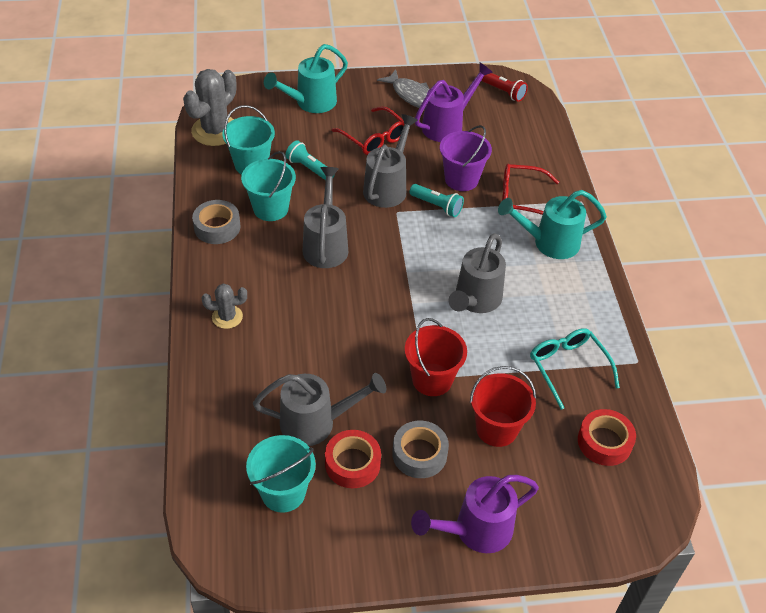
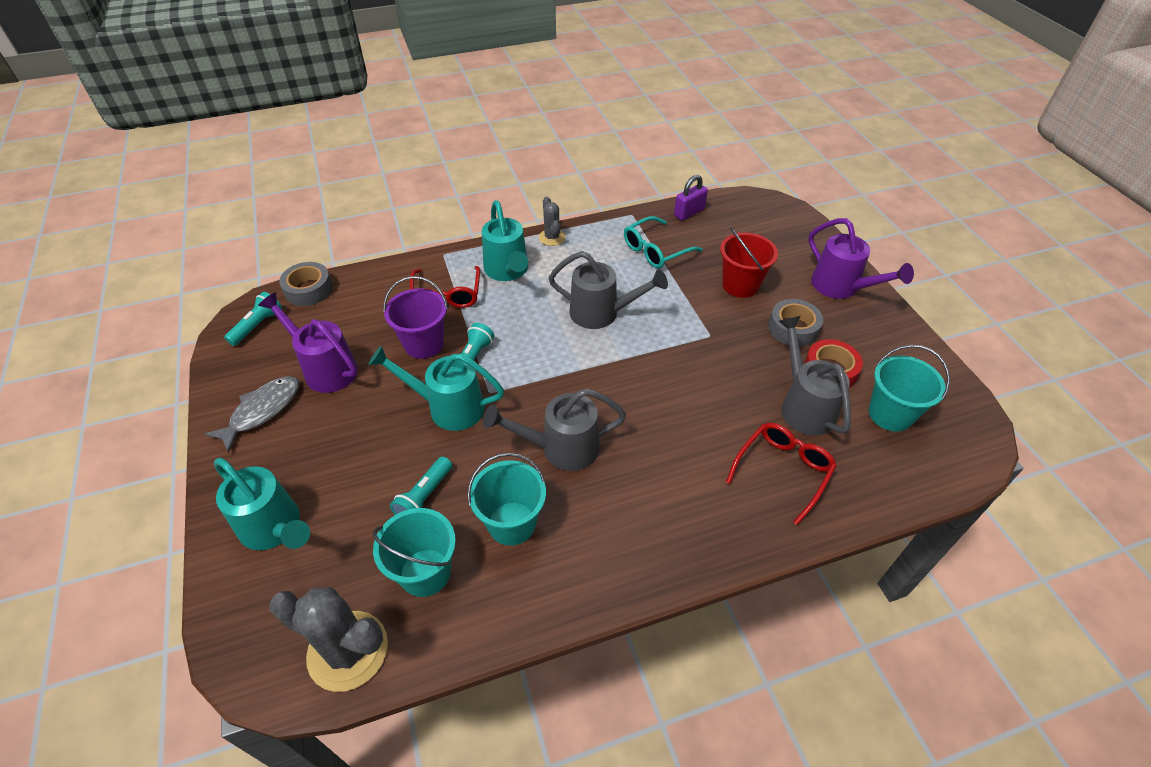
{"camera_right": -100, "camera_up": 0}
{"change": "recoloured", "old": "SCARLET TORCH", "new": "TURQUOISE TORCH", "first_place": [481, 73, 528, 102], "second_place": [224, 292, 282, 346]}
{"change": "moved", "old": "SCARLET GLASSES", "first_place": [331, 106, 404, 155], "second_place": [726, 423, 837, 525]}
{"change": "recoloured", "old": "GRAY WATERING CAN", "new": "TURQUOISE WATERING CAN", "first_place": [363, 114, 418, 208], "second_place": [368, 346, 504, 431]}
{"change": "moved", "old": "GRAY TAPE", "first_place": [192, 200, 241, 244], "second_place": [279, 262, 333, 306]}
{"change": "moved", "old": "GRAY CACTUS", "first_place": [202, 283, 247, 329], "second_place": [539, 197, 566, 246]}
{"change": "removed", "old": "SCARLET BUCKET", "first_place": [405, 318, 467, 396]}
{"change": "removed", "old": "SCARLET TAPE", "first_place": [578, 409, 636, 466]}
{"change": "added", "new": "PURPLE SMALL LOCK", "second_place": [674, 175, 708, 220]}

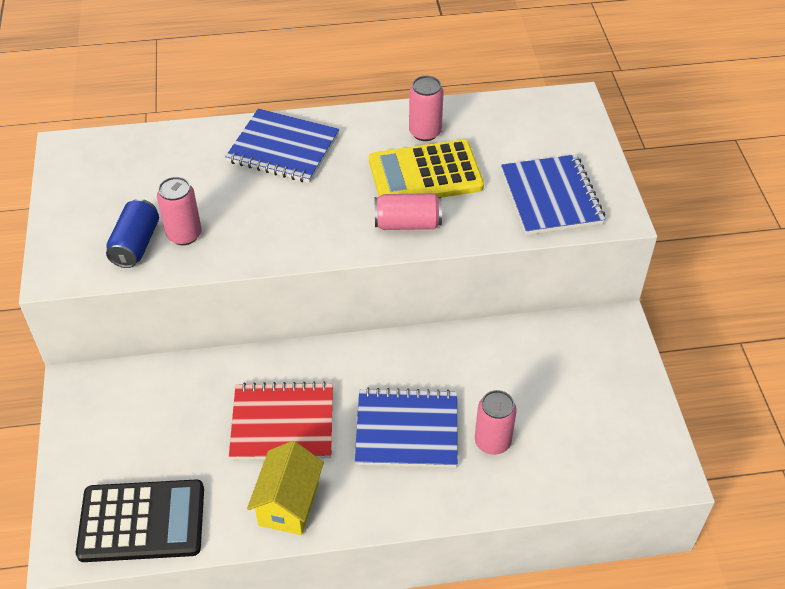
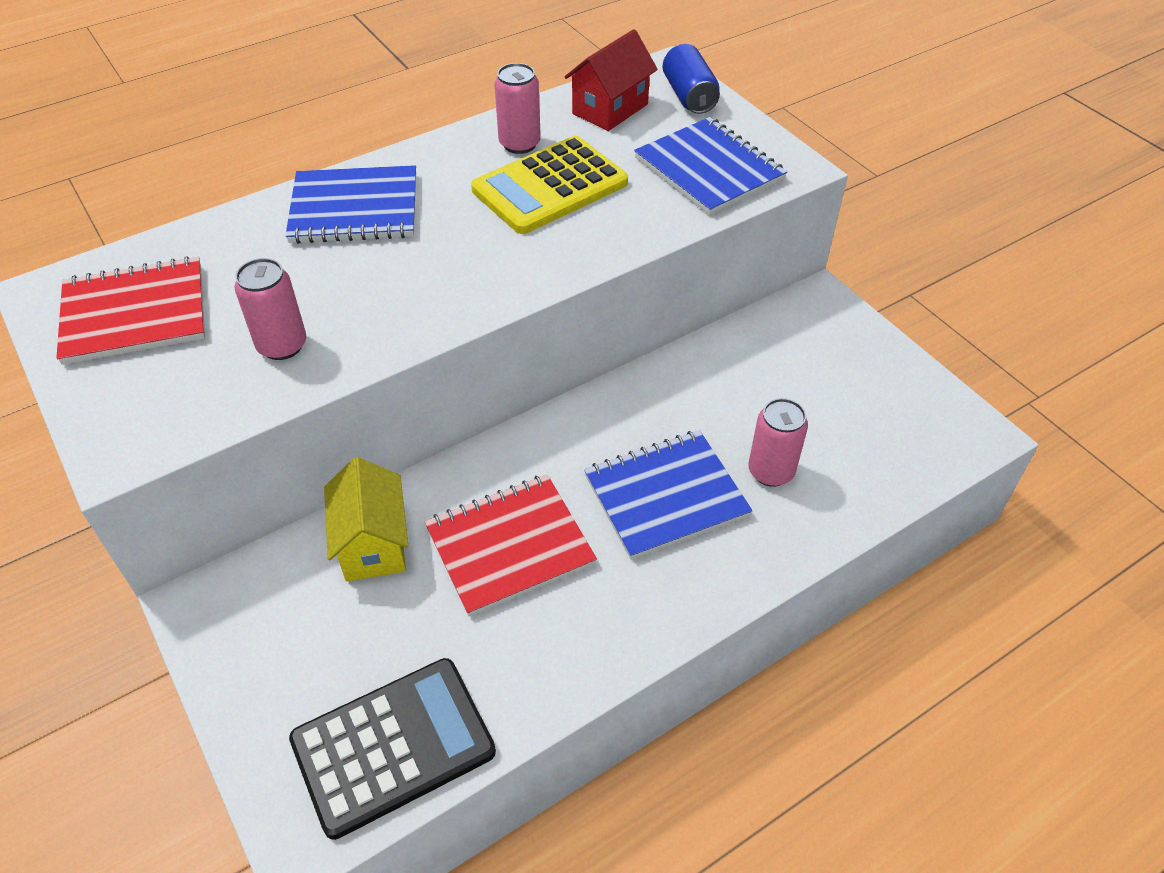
{"camera_right": -25, "camera_up": 0}
{"change": "removed", "old": "ROSE-PINK SODA CAN", "first_place": [374, 193, 442, 230]}
{"change": "moved", "old": "ROYAL BLUE SODA CAN", "first_place": [106, 199, 159, 268], "second_place": [663, 44, 720, 114]}
{"change": "moved", "old": "GOLDEN COTTAGE", "first_place": [247, 441, 324, 535], "second_place": [324, 457, 408, 582]}
{"change": "added", "new": "SCARLET COTTAGE", "second_place": [564, 29, 658, 131]}
{"change": "added", "new": "SCARLET NOTEPAD", "second_place": [56, 256, 205, 365]}

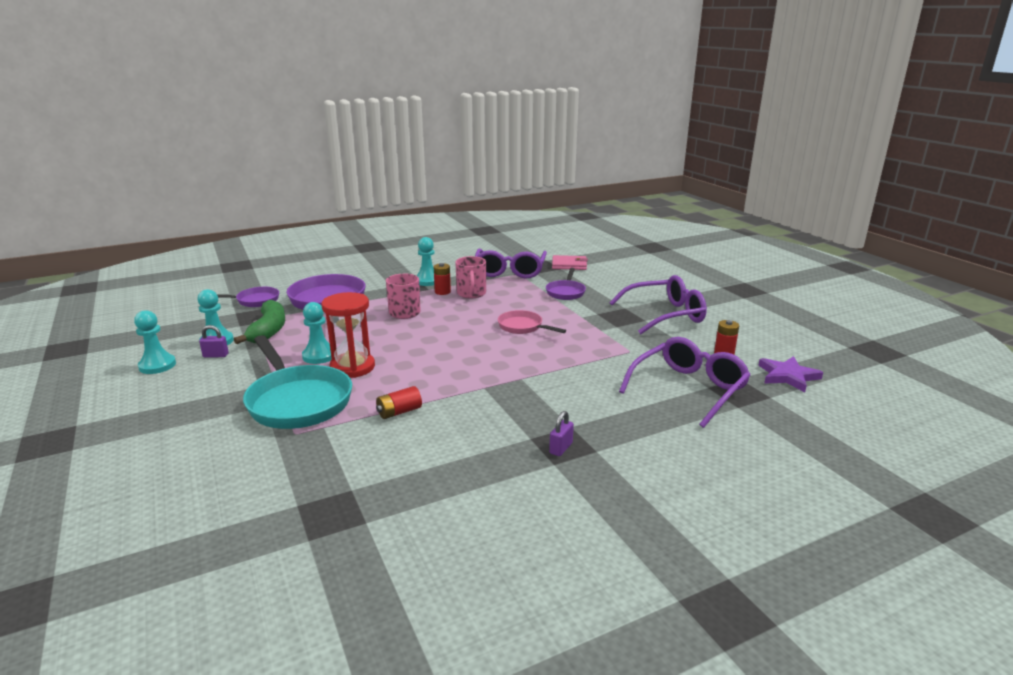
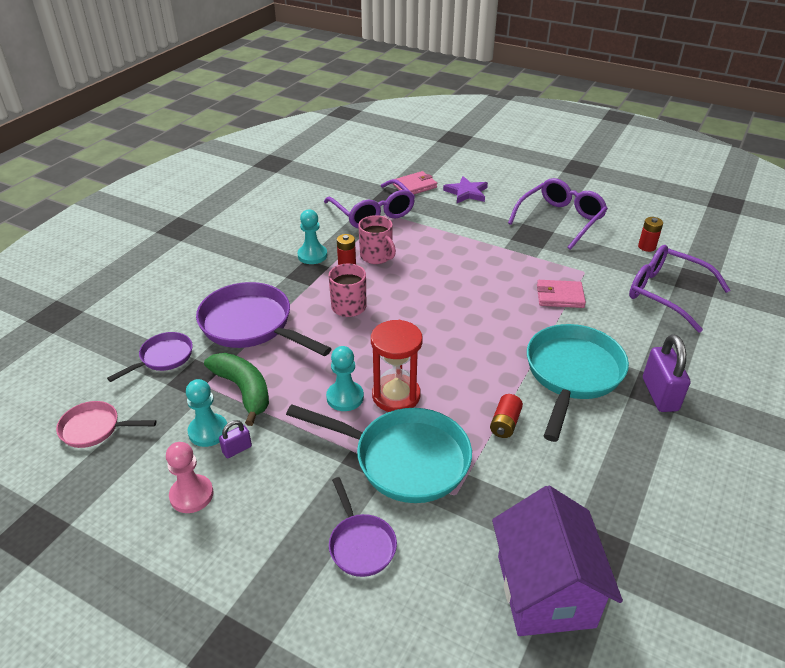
{"camera_right": -35, "camera_up": 15}
{"change": "moved", "old": "PURPLE FRYING PAN", "first_place": [546, 268, 586, 300], "second_place": [329, 477, 397, 577]}
{"change": "recoloured", "old": "TURQUOISE GAME PAWN", "new": "ROSE-PINK GAME PAWN", "first_place": [134, 310, 176, 374], "second_place": [166, 442, 213, 513]}
{"change": "moved", "old": "ROSE-PINK FRYING PAN", "first_place": [498, 310, 566, 334], "second_place": [56, 401, 157, 448]}
{"change": "turned", "old": "PURPLE GLASSES", "first_place": [619, 337, 751, 428], "second_place": [629, 245, 731, 333], "degrees": -60}
{"change": "moved", "old": "PURPLE FIVE-POINTED STAR", "first_place": [758, 356, 823, 392], "second_place": [443, 176, 488, 203]}
{"change": "resized", "old": "PURPLE SMALL LOCK", "first_place": [549, 411, 574, 456], "second_place": [643, 334, 690, 412], "factor": 1.94}
{"change": "added", "new": "ROSE-PINK BILLFOLD", "second_place": [537, 280, 586, 308]}
{"change": "added", "new": "TURQUOISE FRYING PAN", "second_place": [527, 324, 629, 442]}
{"change": "added", "new": "PURPLE COTTAGE", "second_place": [492, 486, 623, 636]}

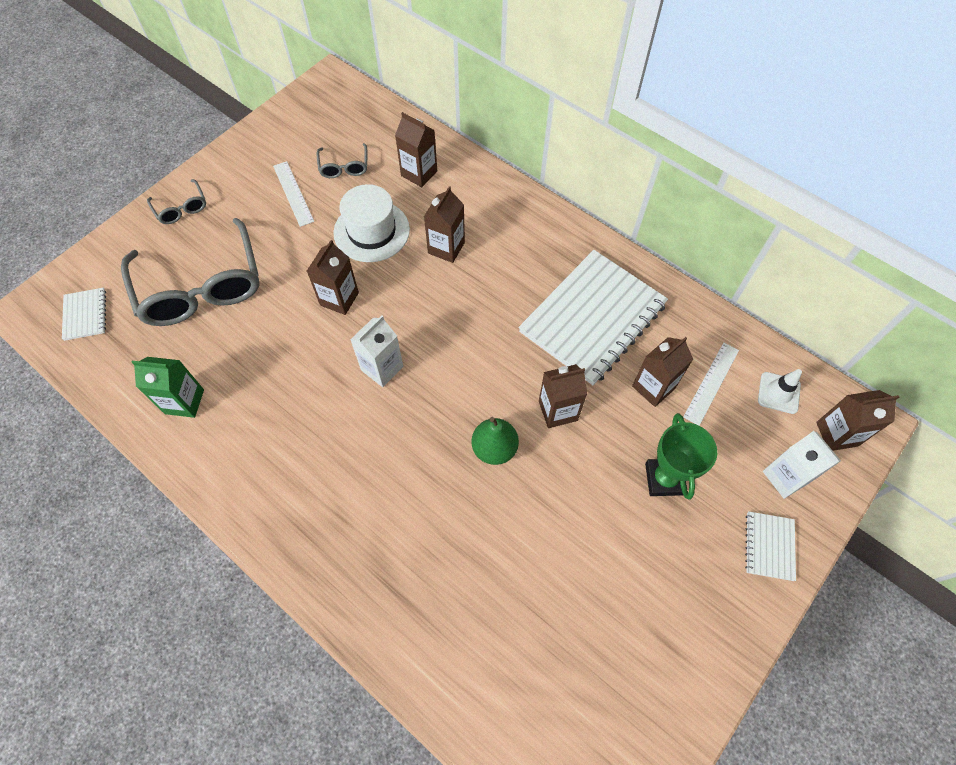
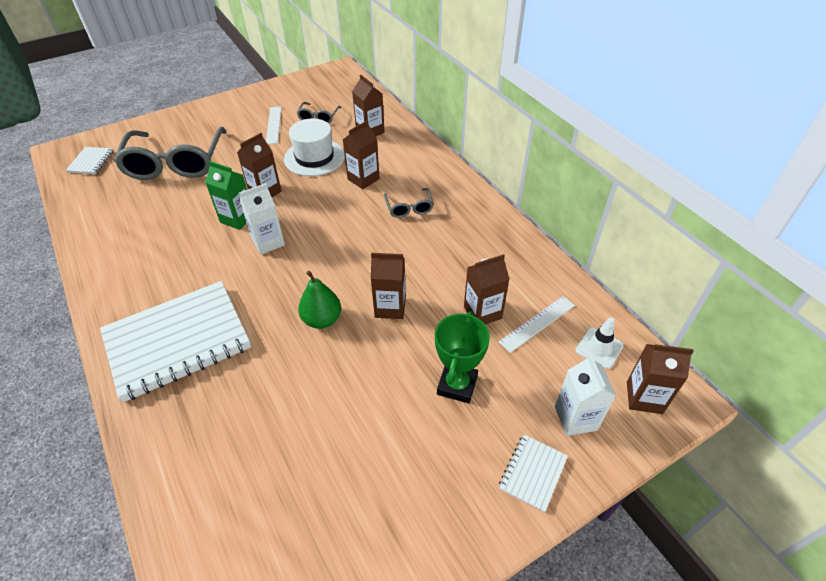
{"camera_right": 20, "camera_up": -15}
{"change": "moved", "old": "GRAY GLASSES", "first_place": [147, 179, 206, 224], "second_place": [384, 188, 434, 218]}
{"change": "moved", "old": "PURE WHITE NOTEPAD", "first_place": [519, 250, 668, 385], "second_place": [100, 281, 251, 403]}
{"change": "moved", "old": "GREEN JUICE CARTON", "first_place": [131, 357, 204, 418], "second_place": [205, 161, 247, 230]}

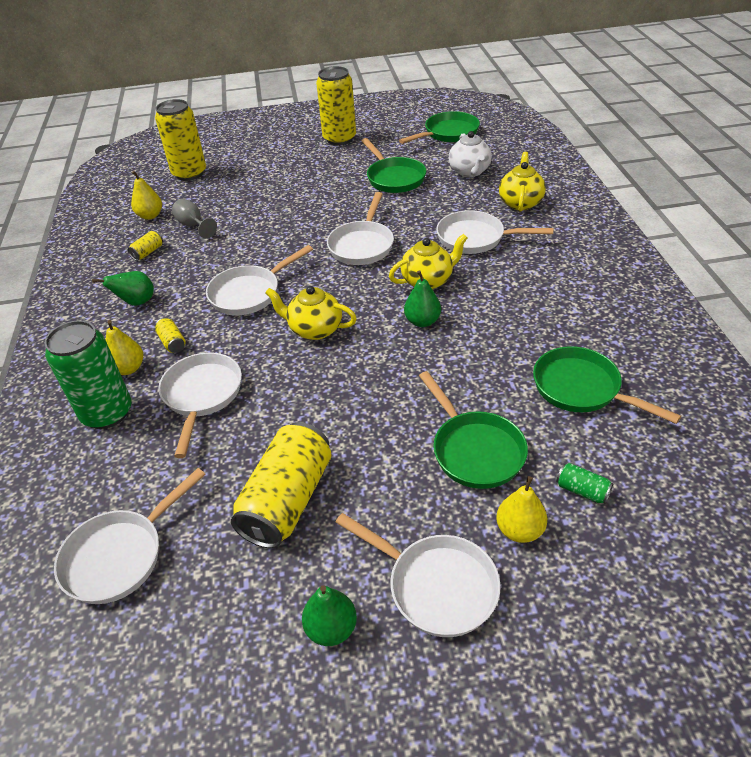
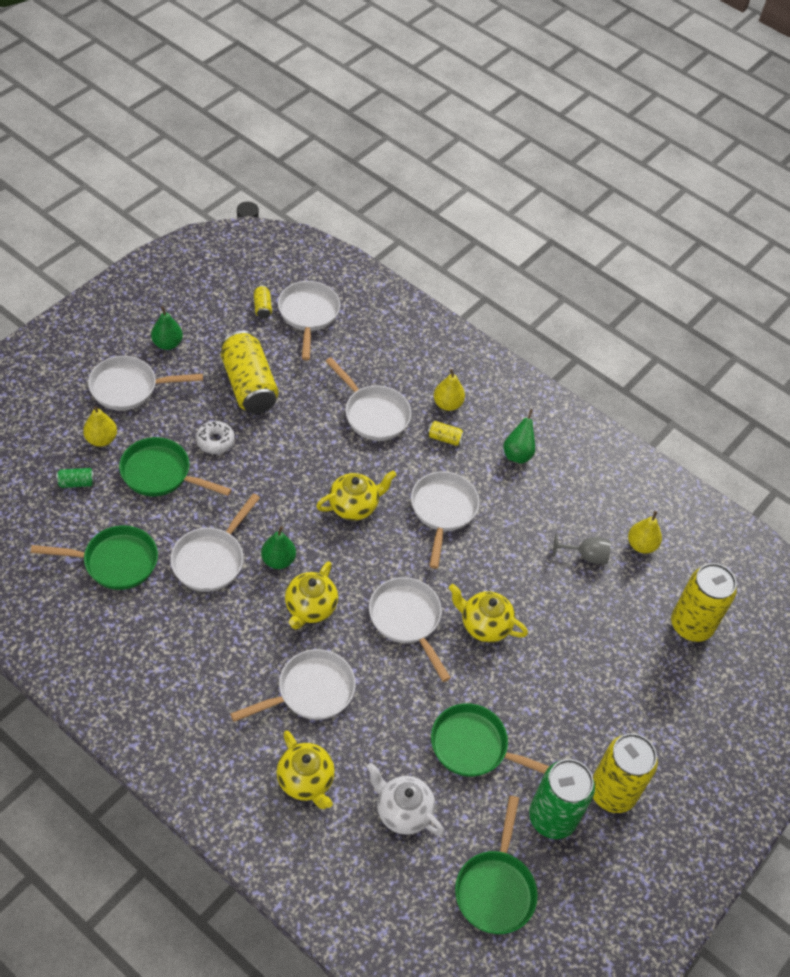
{"camera_right": 130, "camera_up": 10}
{"change": "moved", "old": "GOLDEN SODA CAN", "first_place": [128, 231, 163, 261], "second_place": [254, 285, 272, 318]}
{"change": "moved", "old": "GREEN SODA CAN", "first_place": [45, 320, 132, 429], "second_place": [529, 759, 595, 839]}
{"change": "added", "new": "PURE WHITE DONUT", "second_place": [196, 421, 235, 454]}
{"change": "added", "new": "PURE WHITE FRYING PAN", "second_place": [170, 493, 260, 592]}
{"change": "added", "new": "GOLDEN TEA POT", "second_place": [449, 584, 528, 643]}

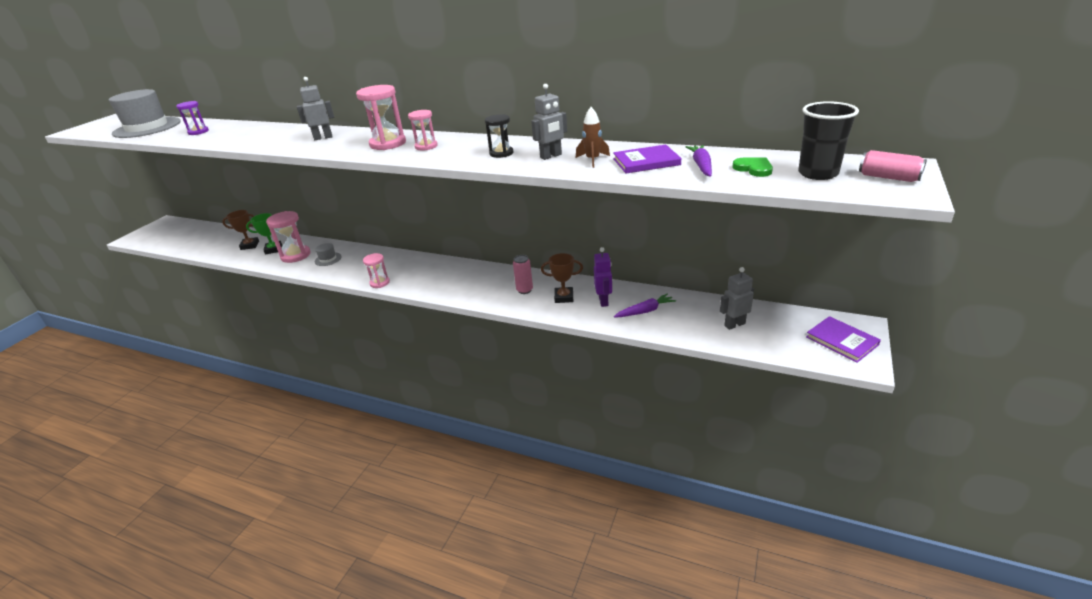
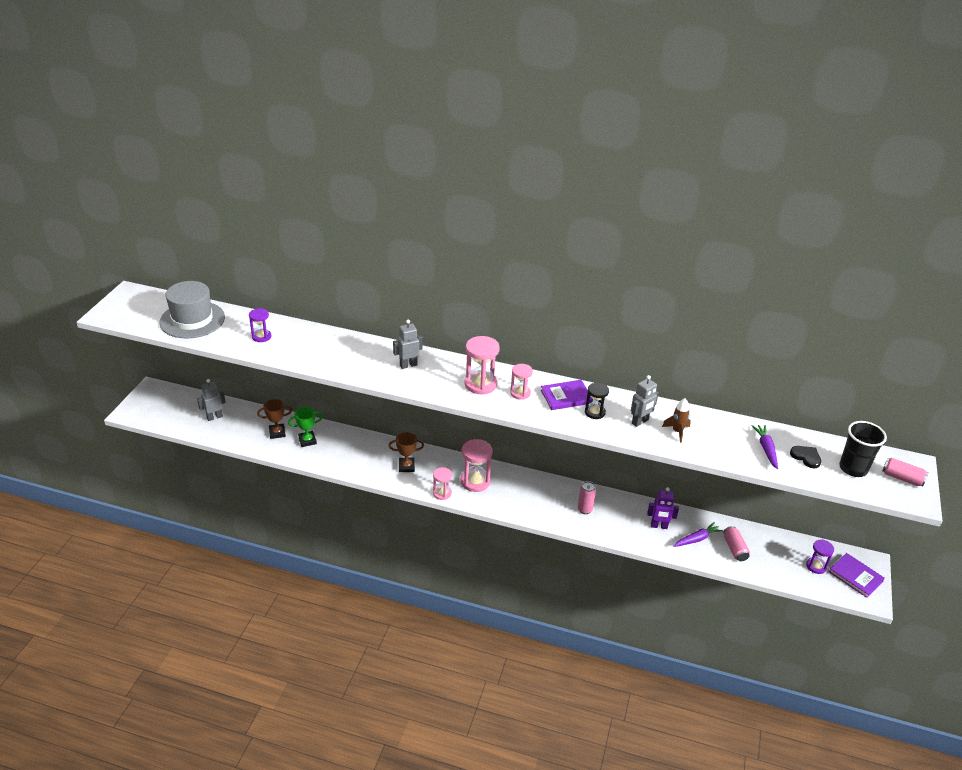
{"camera_right": -10, "camera_up": 5}
{"change": "moved", "old": "PURPLE HARDCOVER", "first_place": [613, 145, 681, 173], "second_place": [541, 380, 593, 410]}
{"change": "recoloured", "old": "GREEN LOVE HEART", "new": "EBONY LOVE HEART", "first_place": [732, 158, 773, 177], "second_place": [790, 446, 821, 468]}
{"change": "moved", "old": "ROSE-PINK SAND TIMER", "first_place": [266, 211, 311, 263], "second_place": [461, 439, 493, 492]}
{"change": "removed", "old": "GRAY TOP HAT", "first_place": [315, 243, 342, 266]}
{"change": "turned", "old": "PURPLE ROBOT FIGURE", "first_place": [594, 247, 612, 307], "second_place": [647, 487, 679, 529], "degrees": 105}
{"change": "moved", "old": "BROWN TROPHY", "first_place": [541, 253, 583, 303], "second_place": [389, 432, 424, 472]}
{"change": "moved", "old": "GRAY ROBOT FIGURE", "first_place": [720, 267, 754, 330], "second_place": [197, 379, 226, 421]}
{"change": "added", "new": "ROSE-PINK SODA CAN", "second_place": [723, 526, 750, 561]}
{"change": "added", "new": "PURPLE SAND TIMER", "second_place": [806, 539, 834, 574]}

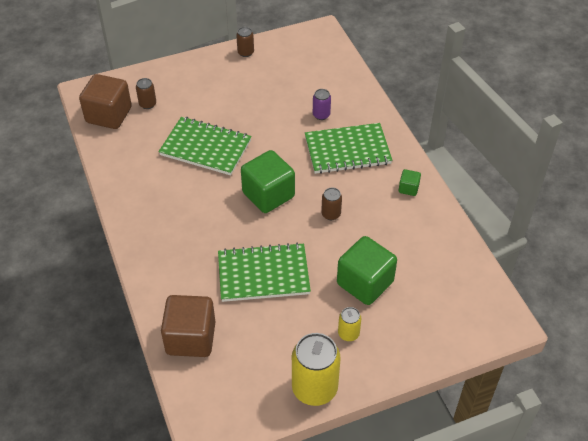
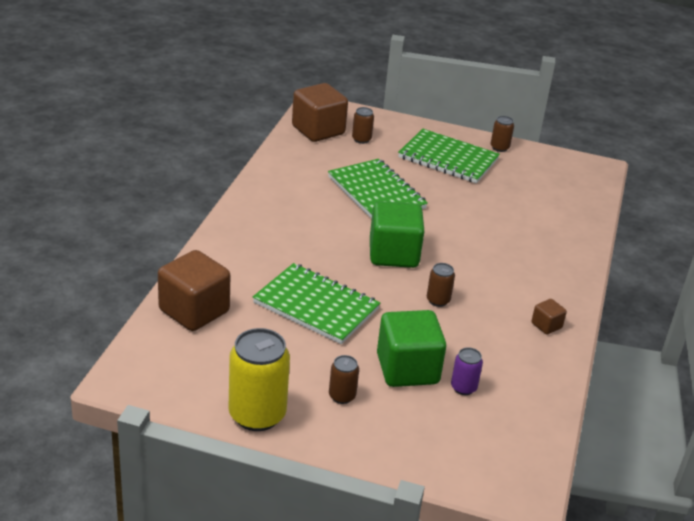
{"camera_right": 35, "camera_up": -15}
{"change": "moved", "old": "PURPLE SODA CAN", "first_place": [313, 89, 331, 120], "second_place": [451, 347, 483, 395]}
{"change": "moved", "old": "GREEN NOTEPAD", "first_place": [305, 123, 392, 174], "second_place": [398, 129, 500, 183]}
{"change": "recoloured", "old": "GREEN CUBE", "new": "BROWN CUBE", "first_place": [399, 169, 421, 196], "second_place": [531, 299, 567, 334]}
{"change": "recoloured", "old": "GOLDEN SODA CAN", "new": "BROWN SODA CAN", "first_place": [338, 307, 361, 341], "second_place": [329, 355, 359, 404]}

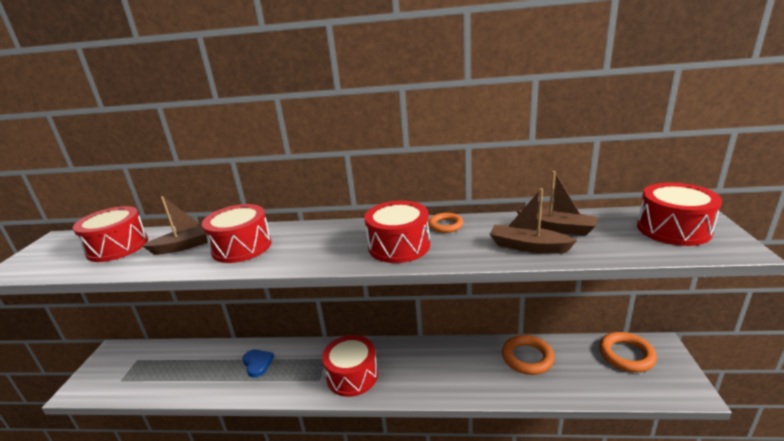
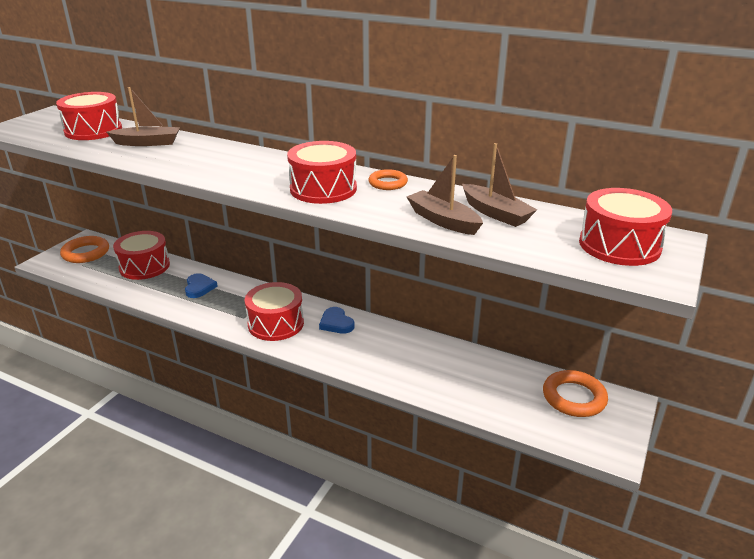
{"camera_right": 20, "camera_up": 5}
{"change": "moved", "old": "SCARLET DRUM", "first_place": [202, 204, 272, 263], "second_place": [113, 231, 170, 280]}
{"change": "moved", "old": "ORANGE RING", "first_place": [502, 335, 555, 375], "second_place": [60, 236, 109, 263]}
{"change": "added", "new": "ROYAL BLUE LOVE HEART", "second_place": [319, 307, 355, 334]}

